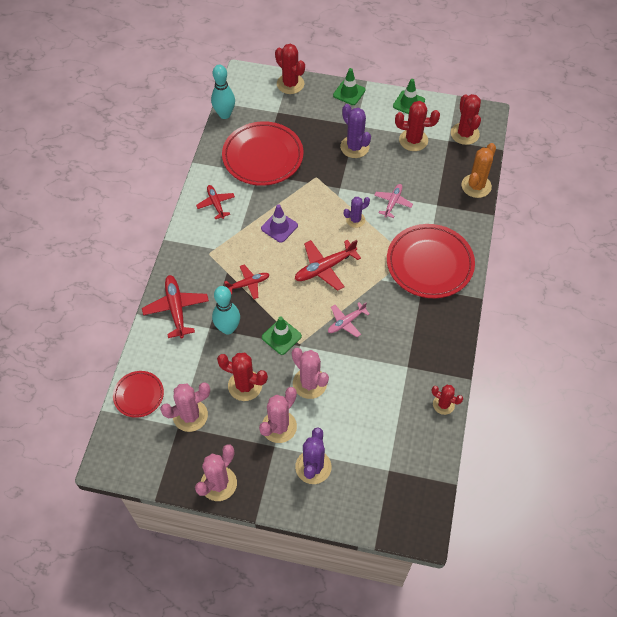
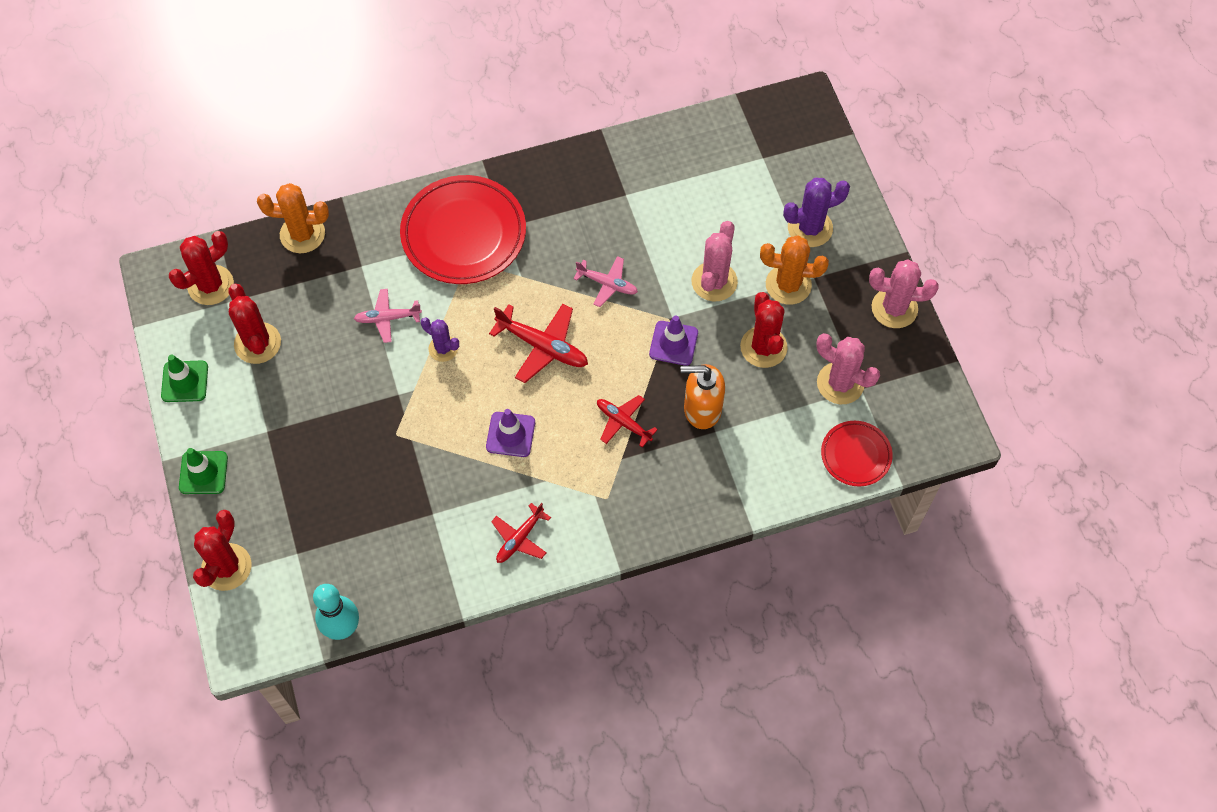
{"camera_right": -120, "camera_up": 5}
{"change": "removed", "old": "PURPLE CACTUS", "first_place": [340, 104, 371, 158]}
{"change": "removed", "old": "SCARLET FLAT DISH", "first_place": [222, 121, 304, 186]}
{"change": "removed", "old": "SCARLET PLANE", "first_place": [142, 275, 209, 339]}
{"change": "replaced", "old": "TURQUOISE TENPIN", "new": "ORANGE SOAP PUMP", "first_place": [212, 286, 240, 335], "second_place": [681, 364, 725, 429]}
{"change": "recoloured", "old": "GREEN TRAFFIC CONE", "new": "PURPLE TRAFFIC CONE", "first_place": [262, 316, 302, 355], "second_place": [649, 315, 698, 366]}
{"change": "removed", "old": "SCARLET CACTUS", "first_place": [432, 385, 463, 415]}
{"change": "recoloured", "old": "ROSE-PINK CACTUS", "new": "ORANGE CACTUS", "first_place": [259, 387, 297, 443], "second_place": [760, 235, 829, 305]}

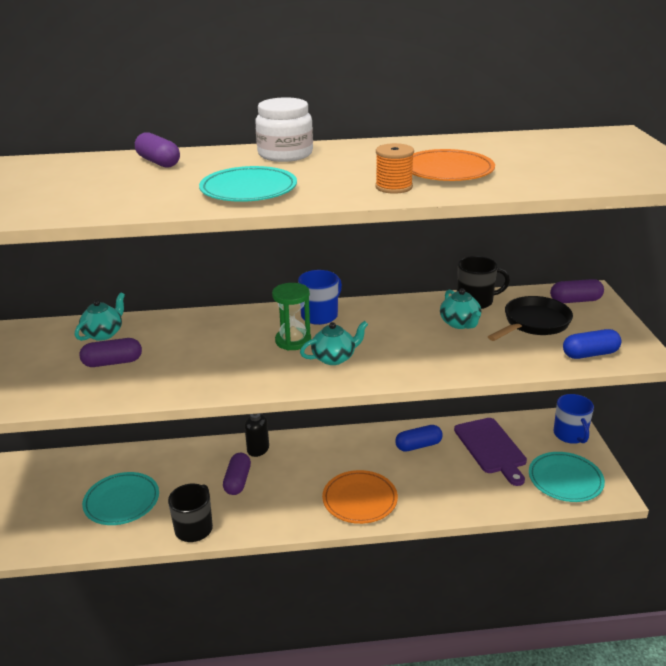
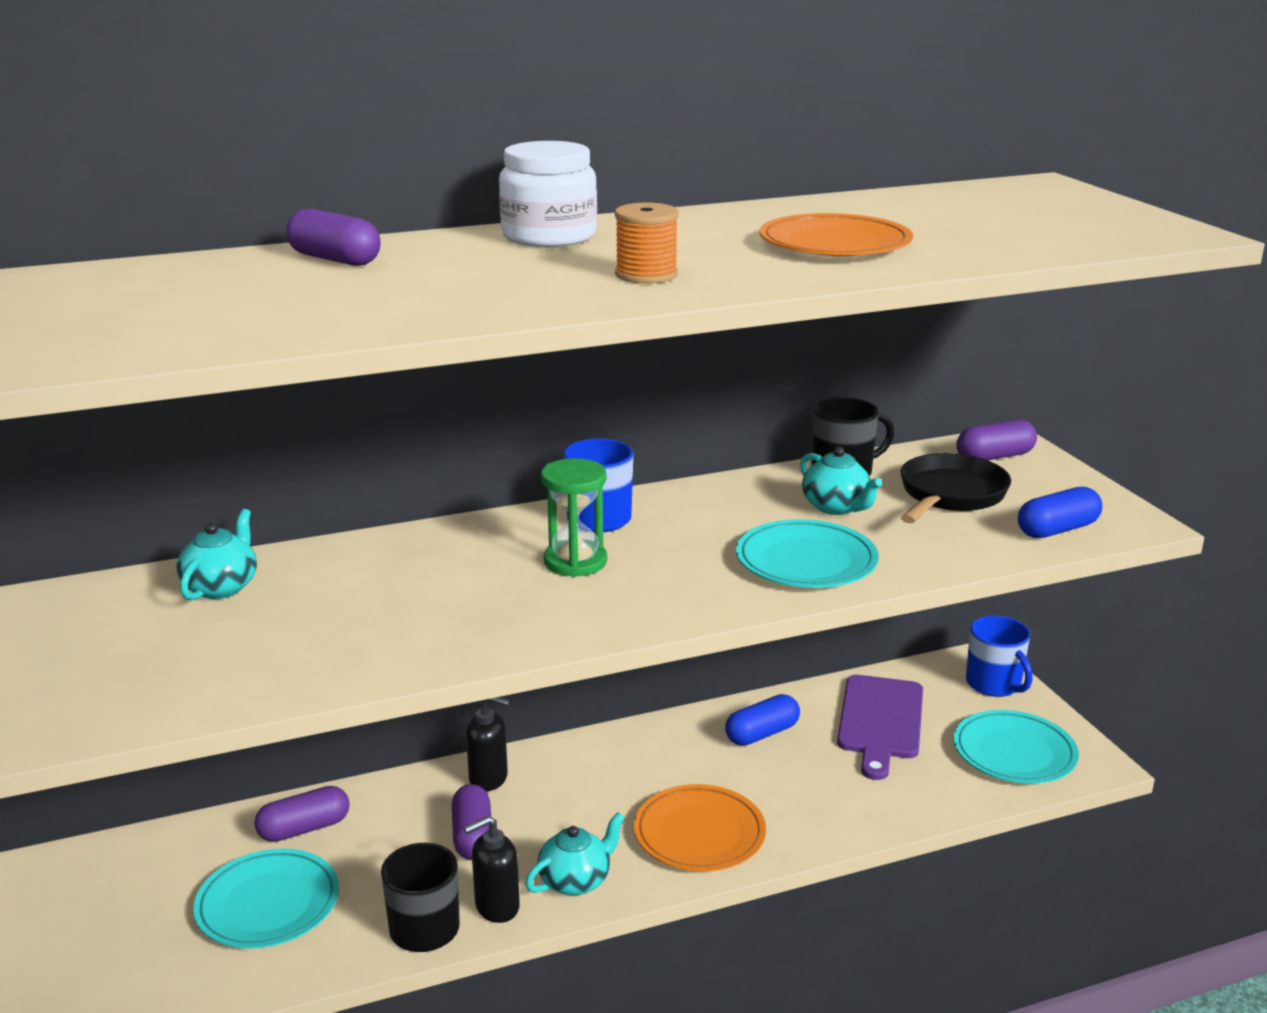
{"camera_right": -15, "camera_up": -5}
{"change": "moved", "old": "ORANGE SPOOL", "first_place": [375, 143, 414, 194], "second_place": [615, 203, 679, 284]}
{"change": "moved", "old": "TURQUOISE FLAT DISH", "first_place": [199, 166, 297, 202], "second_place": [736, 519, 879, 588]}
{"change": "moved", "old": "TURQUOISE TEA POT", "first_place": [300, 321, 368, 365], "second_place": [525, 812, 625, 896]}
{"change": "moved", "old": "PURPLE PILL", "first_place": [79, 338, 142, 367], "second_place": [254, 786, 350, 842]}
{"change": "turned", "old": "PURPLE CUTTING BOARD", "first_place": [454, 418, 527, 486], "second_place": [837, 675, 923, 780], "degrees": 45}
{"change": "added", "new": "EBONY SOAP PUMP", "second_place": [464, 815, 520, 923]}

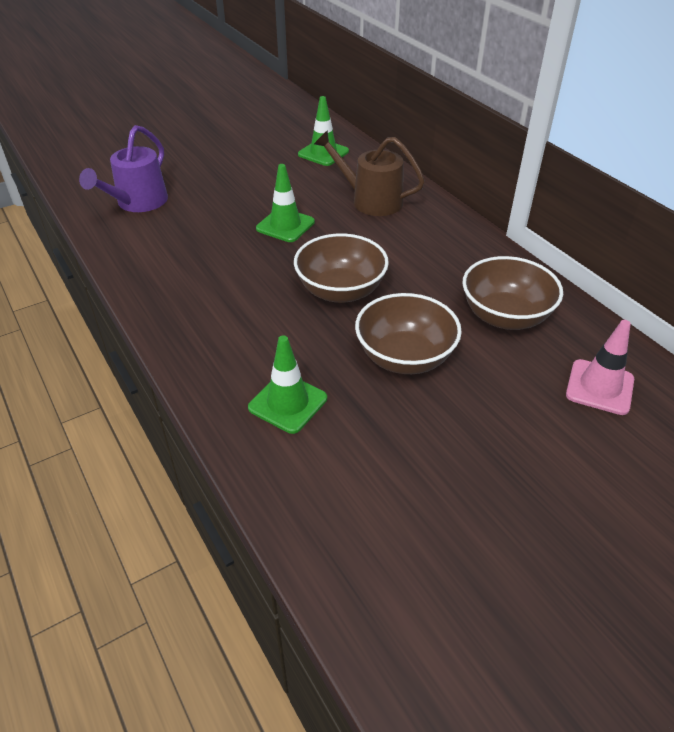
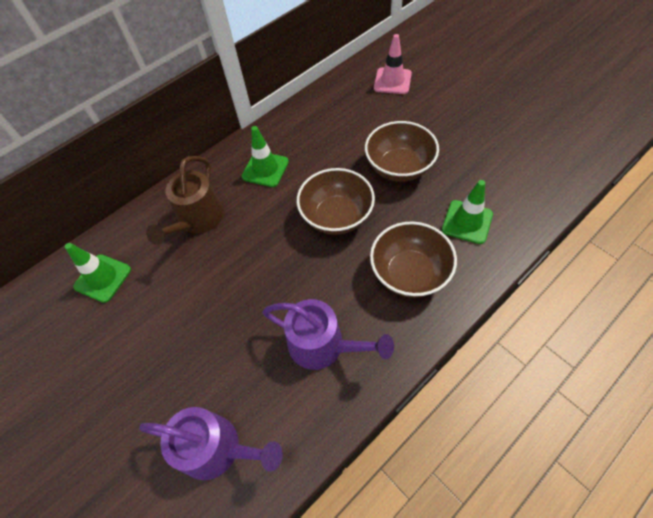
{"camera_right": -95, "camera_up": 15}
{"change": "moved", "old": "GREEN TRAFFIC CONE", "first_place": [256, 164, 315, 242], "second_place": [242, 126, 289, 187]}
{"change": "moved", "old": "BROWN SERVING BOWL", "first_place": [462, 256, 563, 330], "second_place": [370, 221, 457, 298]}
{"change": "added", "new": "PURPLE WATERING CAN", "second_place": [262, 299, 394, 370]}

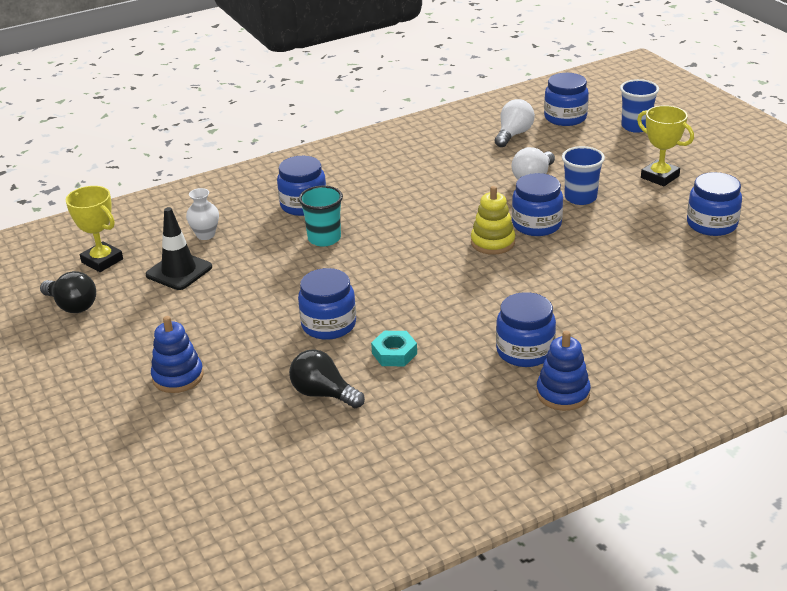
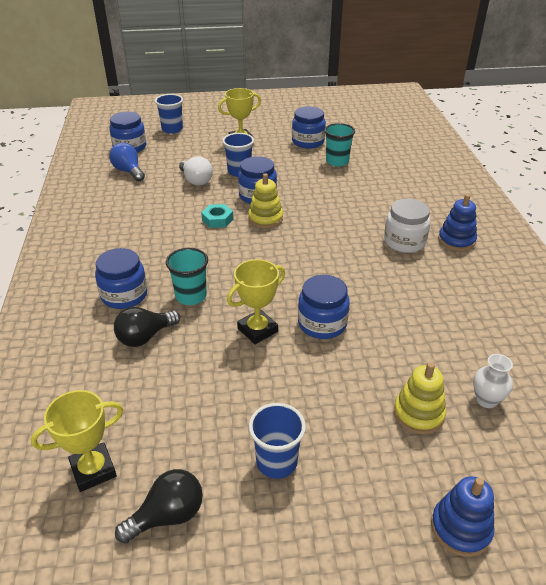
{"camera_right": -70, "camera_up": 5}
{"change": "recoloured", "old": "PURE WHITE BULB", "new": "ROYAL BLUE BULB", "first_place": [495, 99, 535, 147], "second_place": [109, 143, 145, 181]}
{"change": "moved", "old": "PURE WHITE TALL VASE", "first_place": [186, 188, 219, 240], "second_place": [473, 354, 513, 408]}
{"change": "removed", "old": "EBONY TRAFFIC CONE", "first_place": [146, 207, 212, 290]}
{"change": "recoloured", "old": "ROYAL BLUE PRESERVE JAR", "new": "PURE WHITE PRESERVE JAR", "first_place": [496, 292, 556, 367], "second_place": [384, 199, 430, 253]}
{"change": "moved", "old": "ROYAL BLUE RING STACKER", "first_place": [151, 316, 204, 393], "second_place": [431, 476, 494, 557]}
{"change": "moved", "old": "TURQUOISE NUT", "first_place": [371, 331, 417, 366], "second_place": [201, 204, 233, 228]}
{"change": "moved", "old": "EBONY BULB", "first_place": [289, 349, 365, 408], "second_place": [114, 307, 180, 347]}
{"change": "added", "new": "TURQUOISE CUP", "second_place": [324, 123, 355, 166]}
{"change": "added", "new": "GOLDEN TROPHY", "second_place": [227, 259, 285, 344]}
{"change": "added", "new": "GOLDEN RING STACKER", "second_place": [394, 362, 446, 434]}
{"change": "added", "new": "ROYAL BLUE CUP", "second_place": [249, 403, 306, 479]}

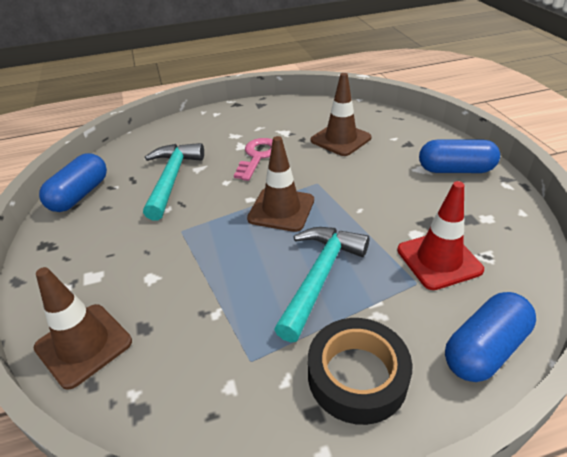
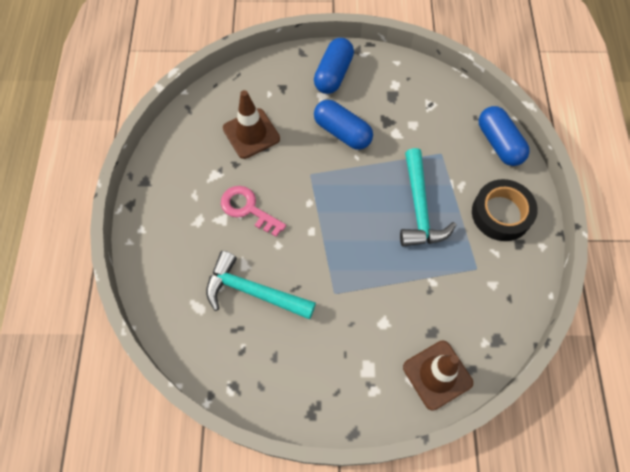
{"camera_right": -75, "camera_up": 25}
{"change": "removed", "old": "BROWN TRAFFIC CONE", "first_place": [247, 136, 314, 232]}
{"change": "moved", "old": "ROYAL BLUE PILL", "first_place": [39, 153, 107, 212], "second_place": [314, 100, 373, 150]}
{"change": "removed", "old": "SCARLET TRAFFIC CONE", "first_place": [397, 181, 484, 290]}
{"change": "turned", "old": "TURQUOISE CARPENTER'S HAMMER", "first_place": [274, 227, 369, 342], "second_place": [400, 148, 456, 247], "degrees": -135}

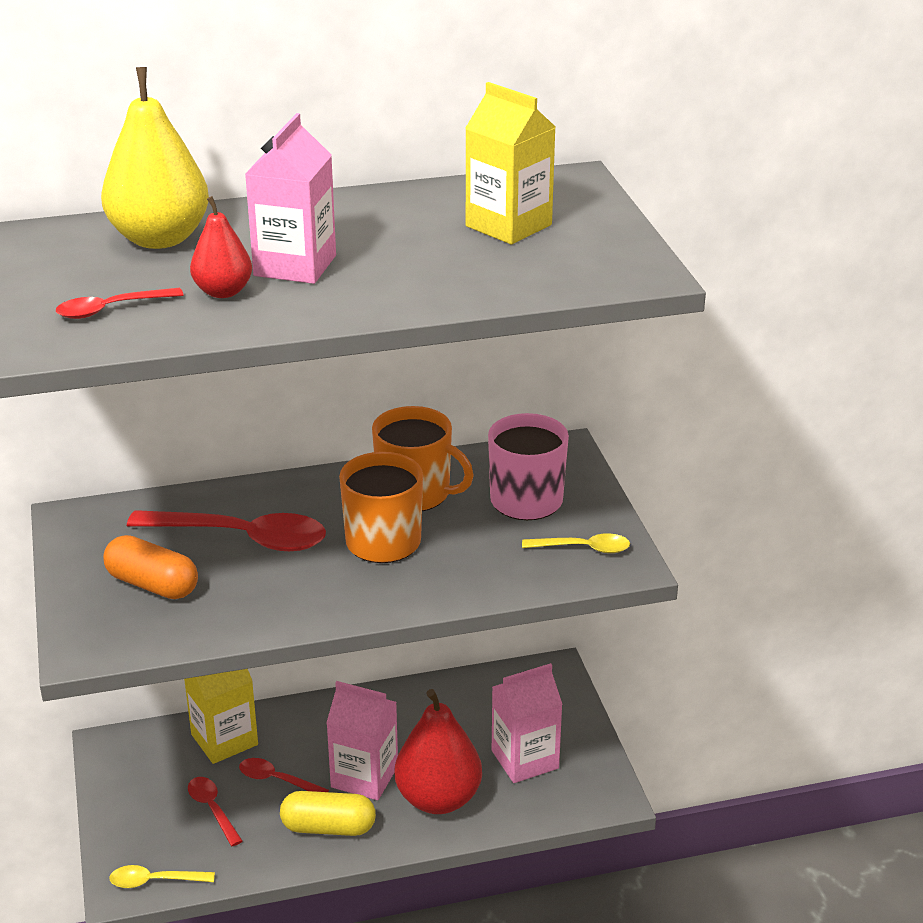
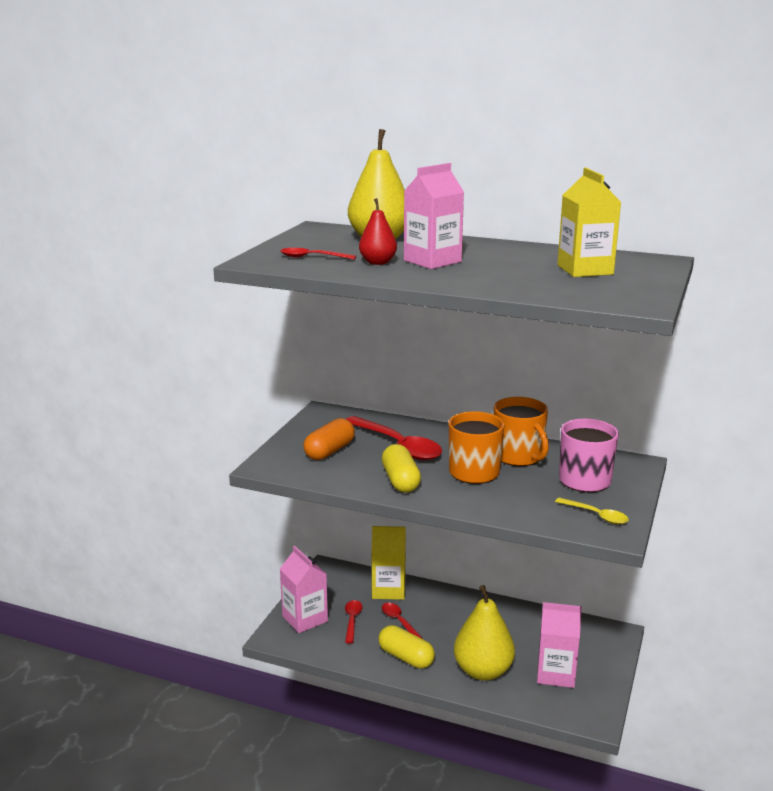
{"camera_right": 35, "camera_up": -10}
{"change": "turned", "old": "ORANGE PILL", "first_place": [103, 535, 198, 599], "second_place": [303, 418, 355, 460], "degrees": 60}
{"change": "moved", "old": "ROSE-PINK JUICE CARTON", "first_place": [326, 681, 398, 800], "second_place": [280, 546, 328, 633]}
{"change": "recoloured", "old": "SCARLET PEAR", "new": "GOLDEN PEAR", "first_place": [395, 689, 482, 814], "second_place": [454, 585, 515, 681]}
{"change": "removed", "old": "GOLDEN SPOON", "first_place": [109, 865, 215, 888]}
{"change": "added", "new": "GOLDEN PILL", "second_place": [382, 444, 421, 492]}

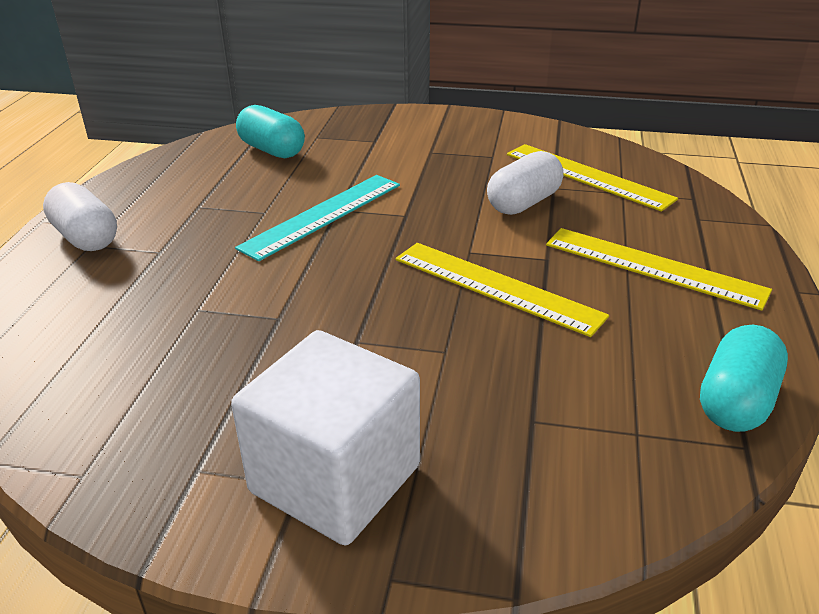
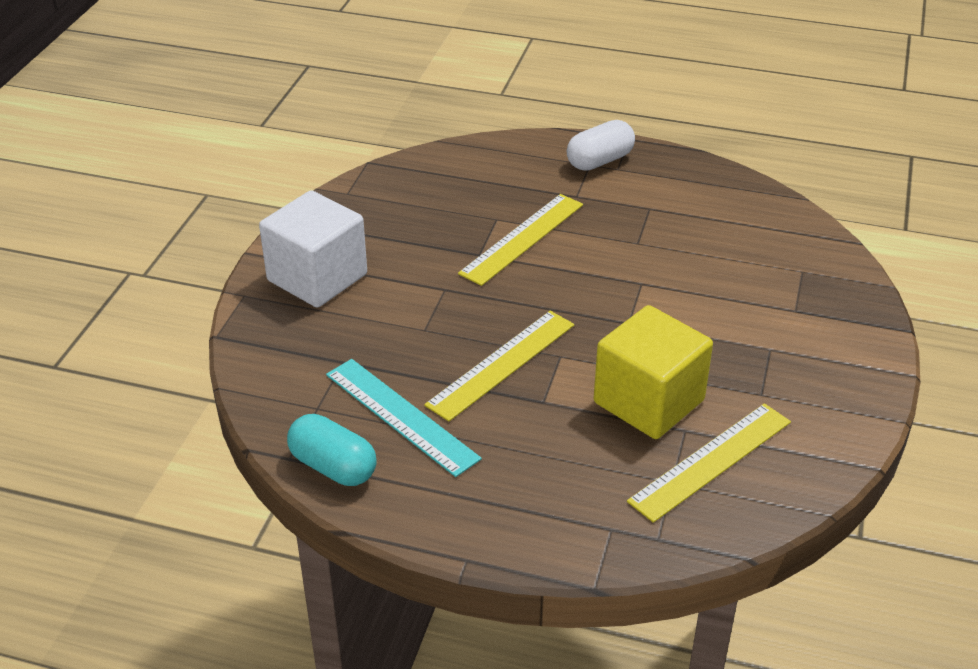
{"camera_right": 95, "camera_up": 5}
{"change": "removed", "old": "TURQUOISE PILL", "first_place": [236, 105, 305, 158]}
{"change": "replaced", "old": "PURE WHITE PILL", "new": "GOLDEN CUBE", "first_place": [487, 151, 563, 215], "second_place": [594, 305, 713, 439]}
{"change": "moved", "old": "TURQUOISE RULER", "first_place": [235, 175, 400, 261], "second_place": [326, 359, 482, 477]}
{"change": "moved", "old": "GOLDEN RULER", "first_place": [546, 228, 772, 311], "second_place": [458, 194, 583, 286]}

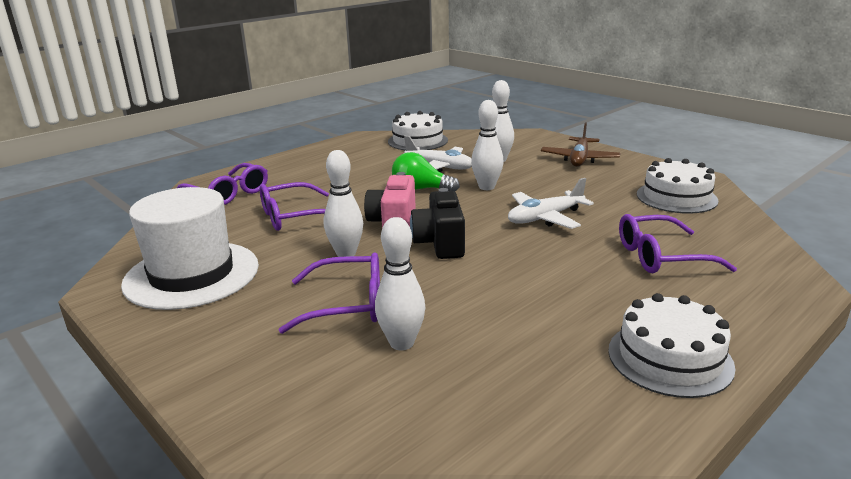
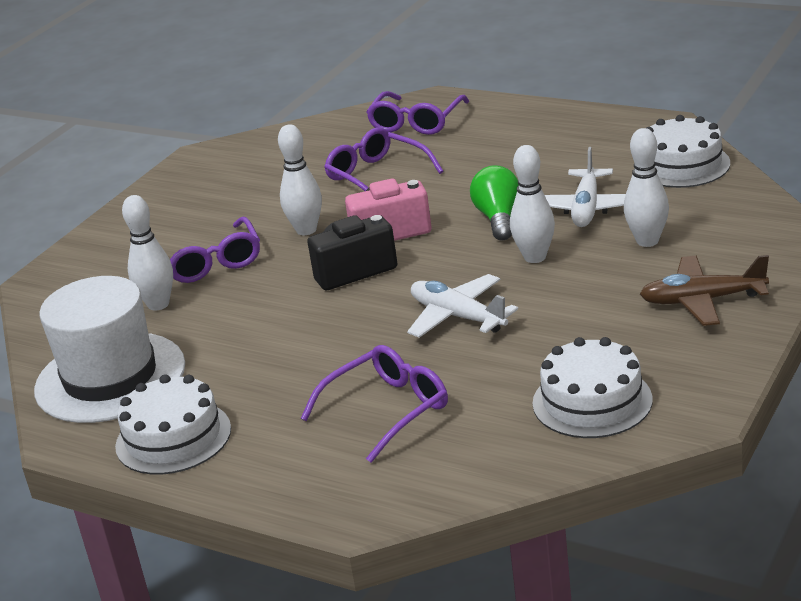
{"camera_right": 75, "camera_up": 5}
{"change": "moved", "old": "PURE WHITE TOP HAT", "first_place": [121, 187, 259, 310], "second_place": [34, 276, 185, 423]}
{"change": "turned", "old": "PURPLE GLASSES", "first_place": [619, 214, 737, 273], "second_place": [301, 345, 448, 463], "degrees": 75}

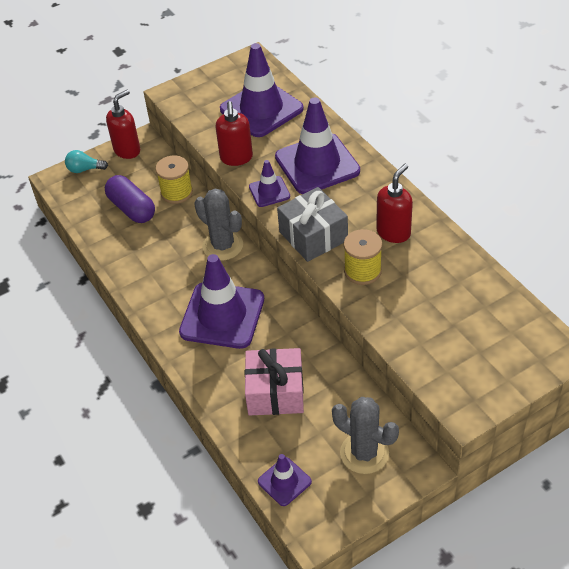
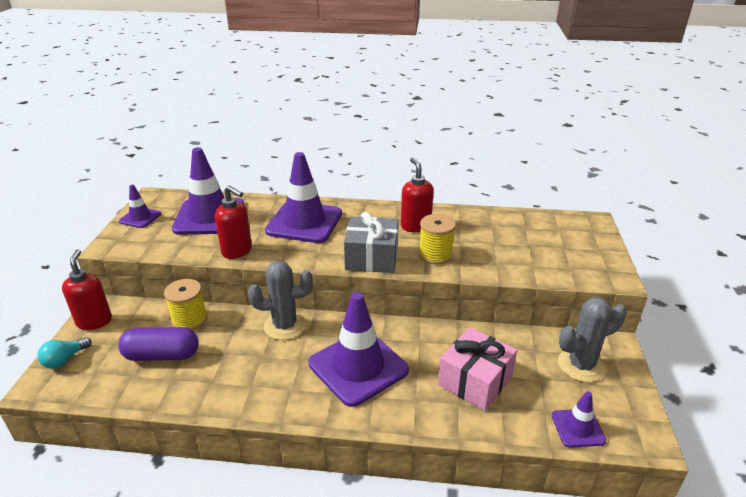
{"camera_right": -55, "camera_up": -15}
{"change": "moved", "old": "PURPLE TRAFFIC CONE", "first_place": [249, 160, 290, 207], "second_place": [119, 185, 161, 228]}

